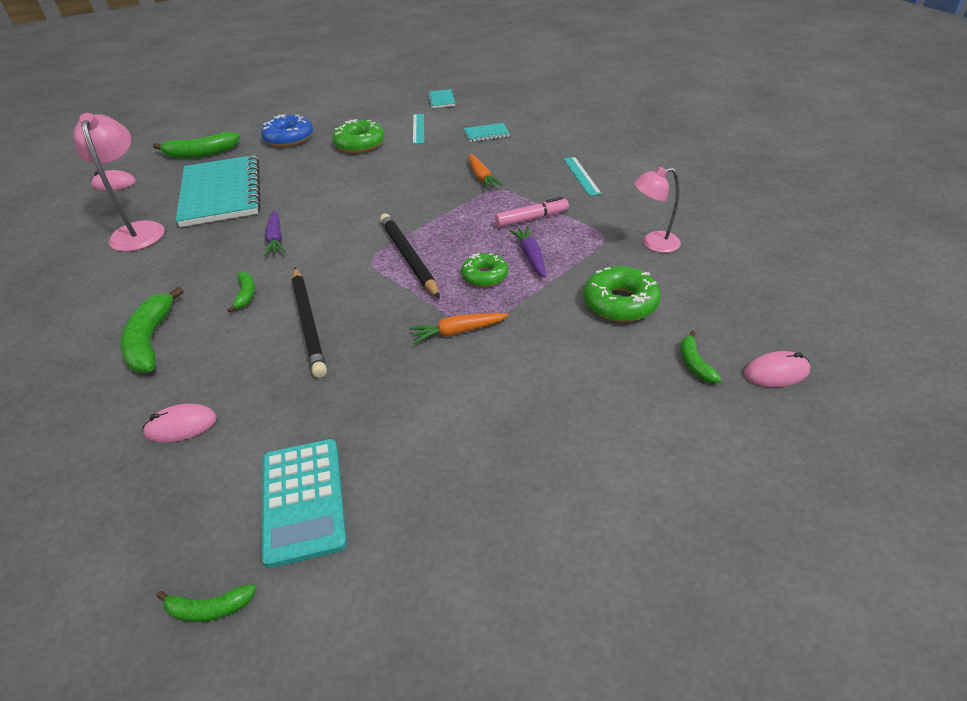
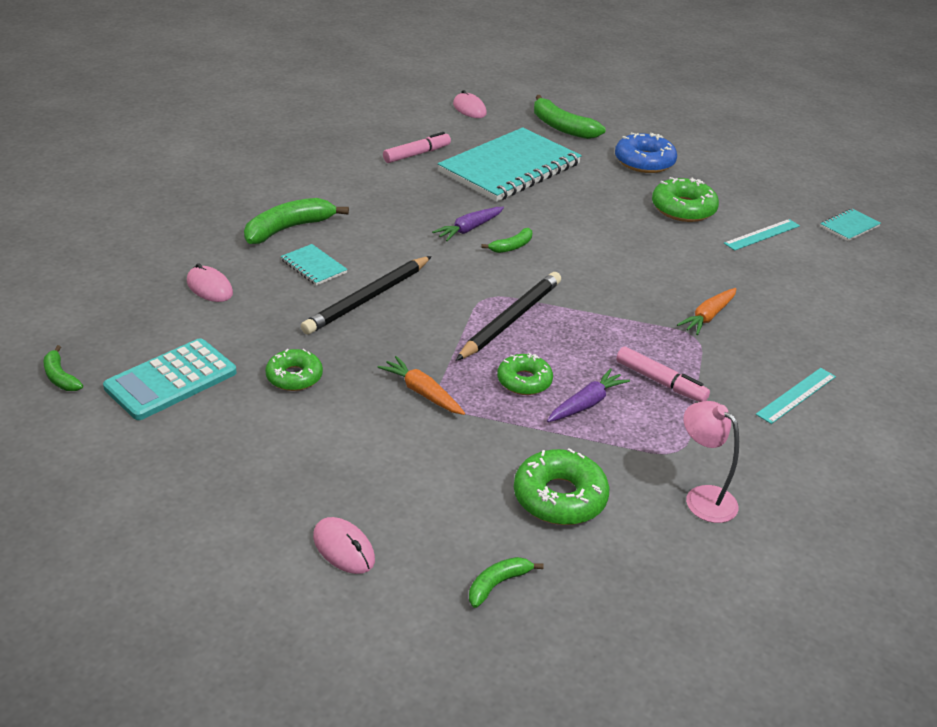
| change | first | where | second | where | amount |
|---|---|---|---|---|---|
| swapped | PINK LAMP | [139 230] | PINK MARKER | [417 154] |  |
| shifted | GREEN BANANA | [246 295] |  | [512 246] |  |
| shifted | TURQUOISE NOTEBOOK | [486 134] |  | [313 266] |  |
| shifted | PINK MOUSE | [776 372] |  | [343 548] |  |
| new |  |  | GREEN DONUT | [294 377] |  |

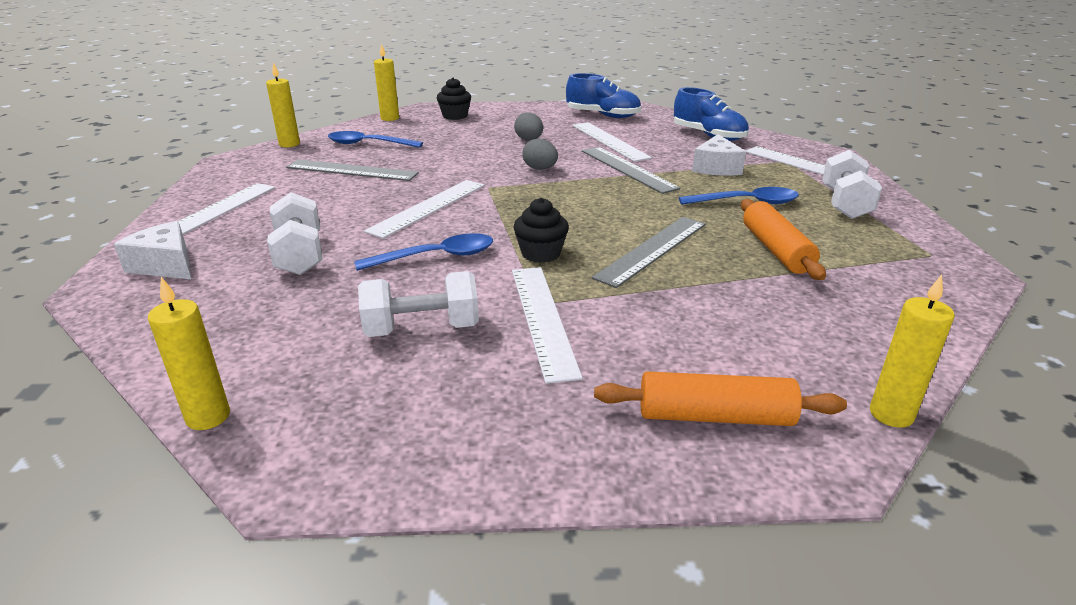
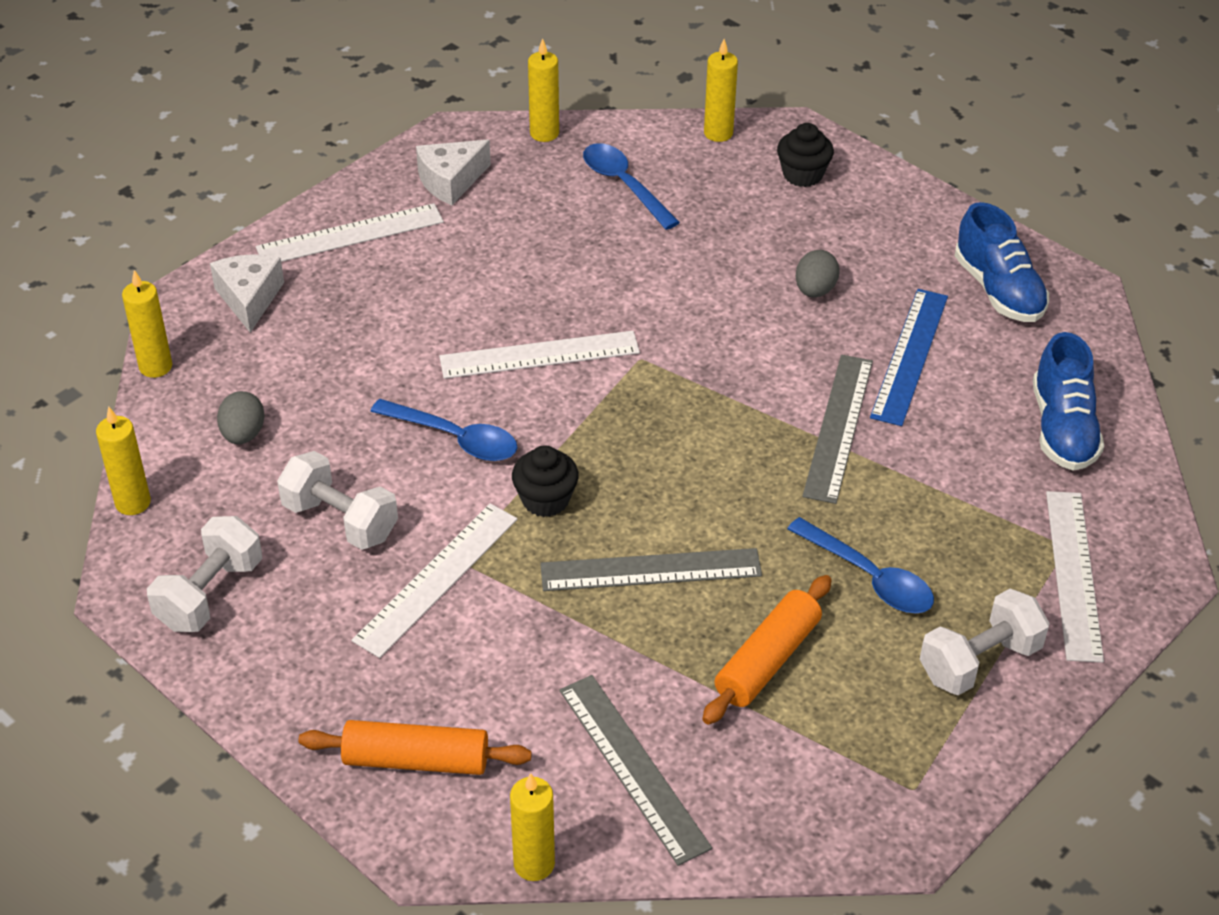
| change | first | where | second | where | amount |
|---|---|---|---|---|---|
| shifted | WHITE DUMBBELL | [300 255] |  | [210 594] |  |
| shifted | GREY RULER | [351 170] |  | [632 767] |  |
| shifted | GREY EGG | [540 169] |  | [243 434] |  |
| repainted | WHITE RULER | [609 141] | BLUE RULER | [909 356] |  |
| rotated | ORANGE ROLLING PIN | [714 416] |  | [416 760] | 45 degrees counterclockwise |
| shifted | WHITE CHEESE | [716 168] |  | [450 181] |  |
| new |  |  | YELLOW CANDLE | [155 366] |  |

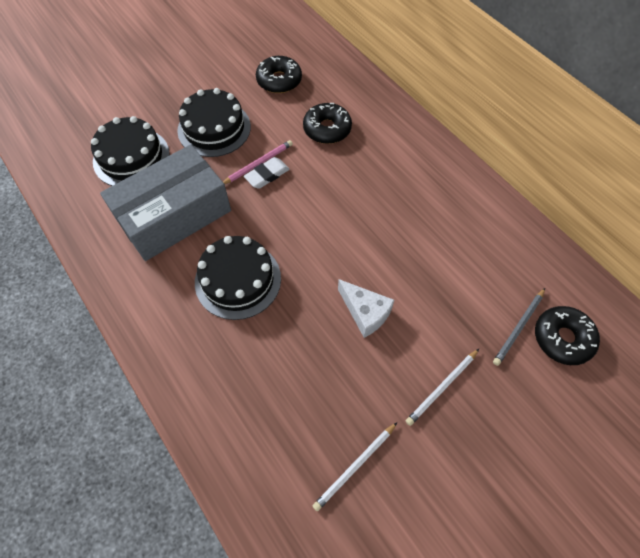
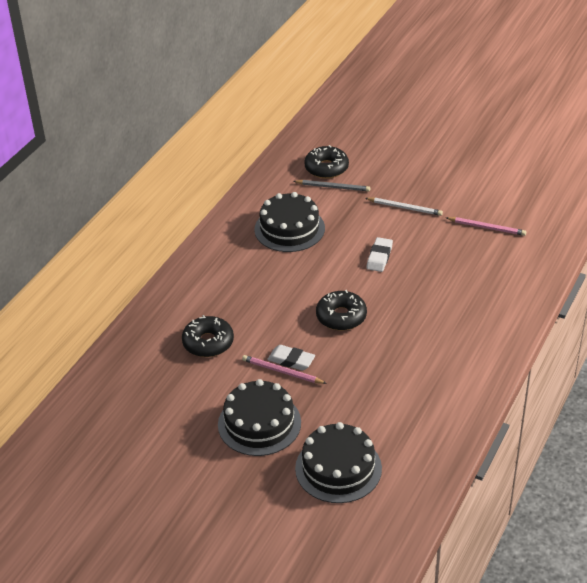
| change | first | where | second | where | amount |
|---|---|---|---|---|---|
| gone | GREY BOX | [174 215] |  |  |  |
| shifted | BLACK CAKE | [238 280] |  | [289 229] |  |
| shifted | BLACK DONUT | [279 80] |  | [341 316] |  |
| repainted | WHITE PENCIL | [355 467] | PINK PENCIL | [487 227] |  |
| swapped | WHITE CHEESE | [365 313] | WHITE ERASER | [379 257] |  |

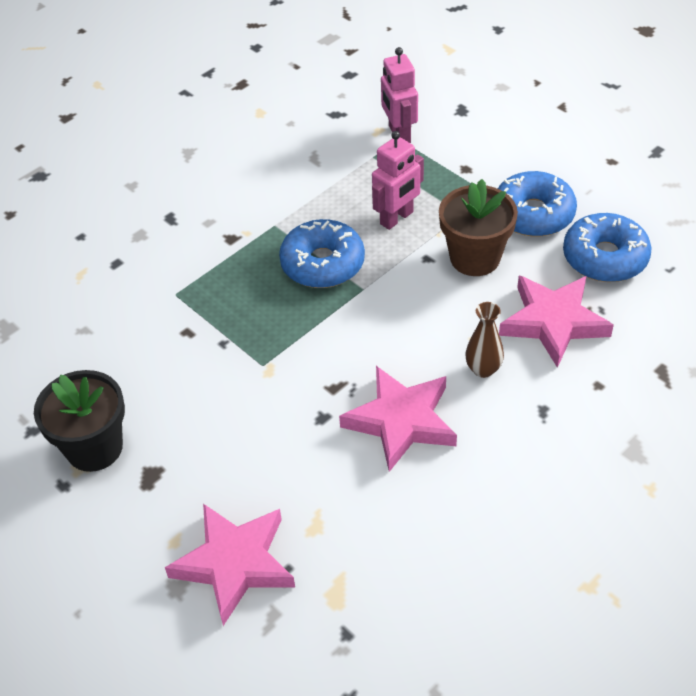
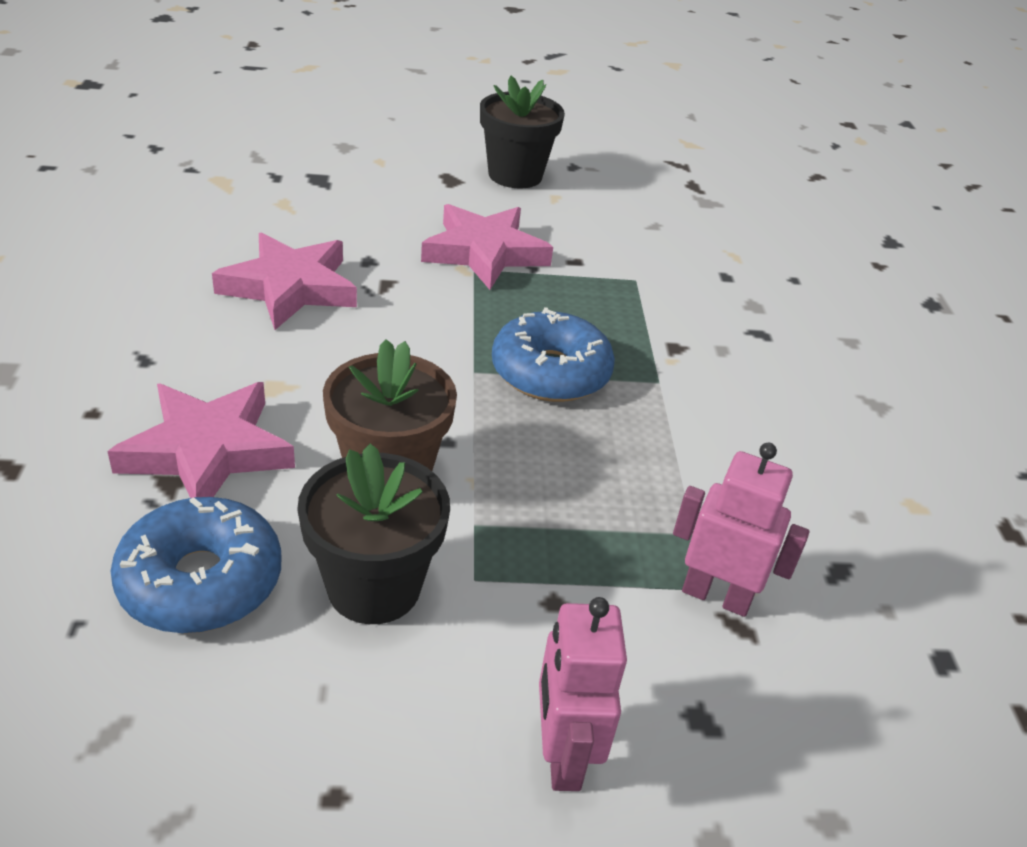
| change | first | where | second | where | amount |
|---|---|---|---|---|---|
| shifted | PINK STAR | [235 564] |  | [484 252] |  |
| shifted | PINK ROBOT | [397 218] |  | [562 755] |  |
| gone | BROWN VASE | [483 369] |  |  |  |
| swapped | BLUE DONUT | [533 214] | BLACK FLOWER POT | [374 587] |  |

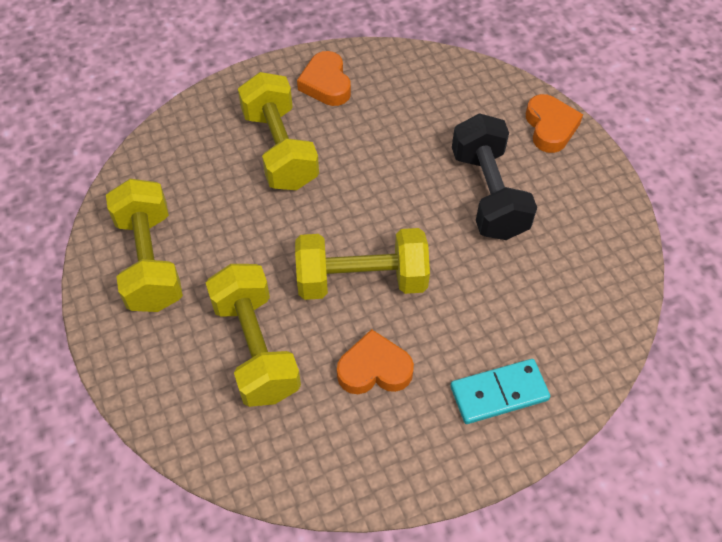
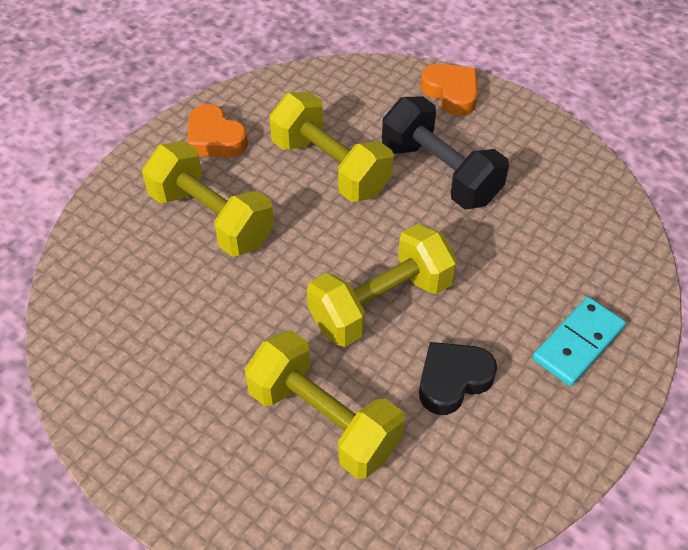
| change | first | where | second | where | amount |
|---|---|---|---|---|---|
| shifted | YELLOW DUMBBELL | [150 261] |  | [330 167] |  |
| repainted | ORANGE HEART | [374 369] | BLACK HEART | [452 380] |  |

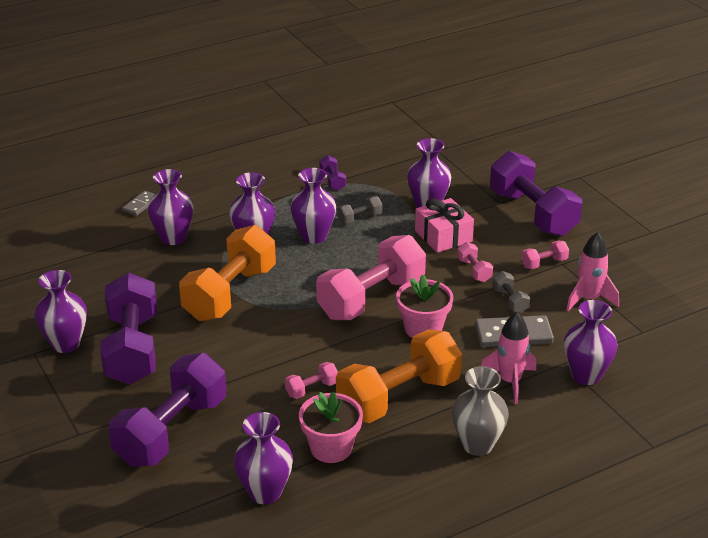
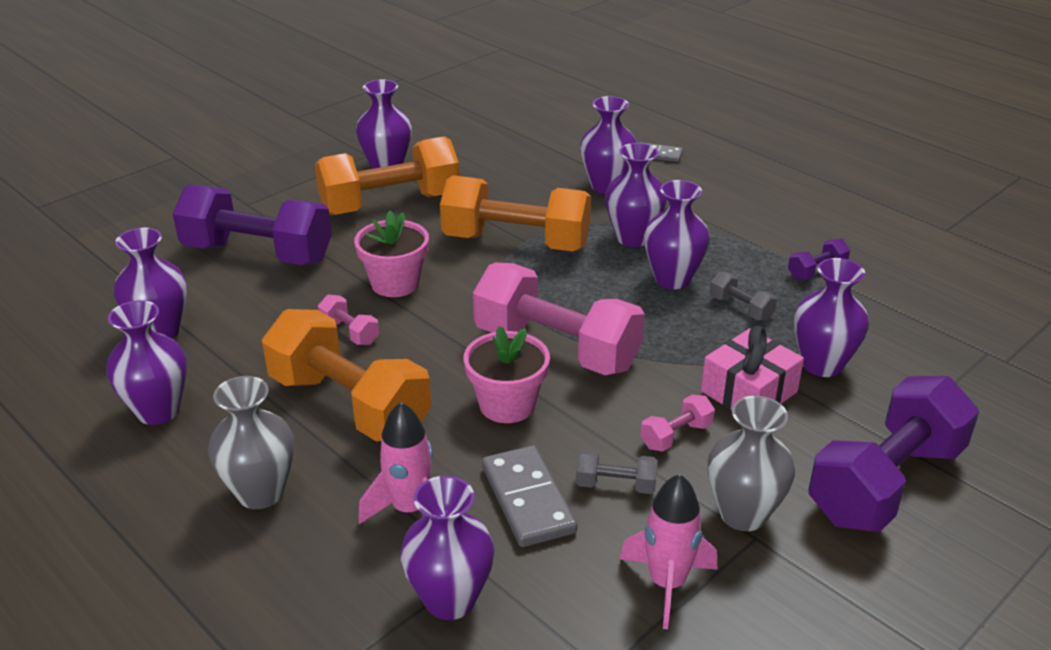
| change | first | where | second | where | amount |
|---|---|---|---|---|---|
| repainted | PURPLE DUMBBELL | [132 349] | ORANGE DUMBBELL | [390 204] |  |
| shifted | PINK FLOWER POT | [331 448] |  | [395 283] |  |
| rotated | GREY DUMBBELL | [510 300] |  | [615 485] | 45 degrees clockwise |
| swapped | PINK DUMBBELL | [544 263] | GREY VASE | [743 514] |  |
| new |  |  | PURPLE VASE | [158 411] |  |

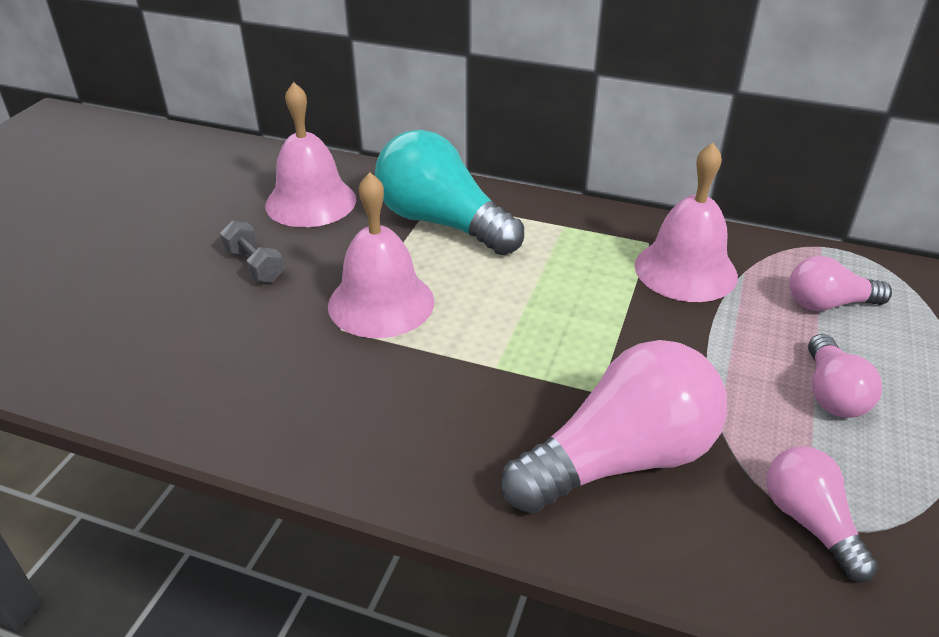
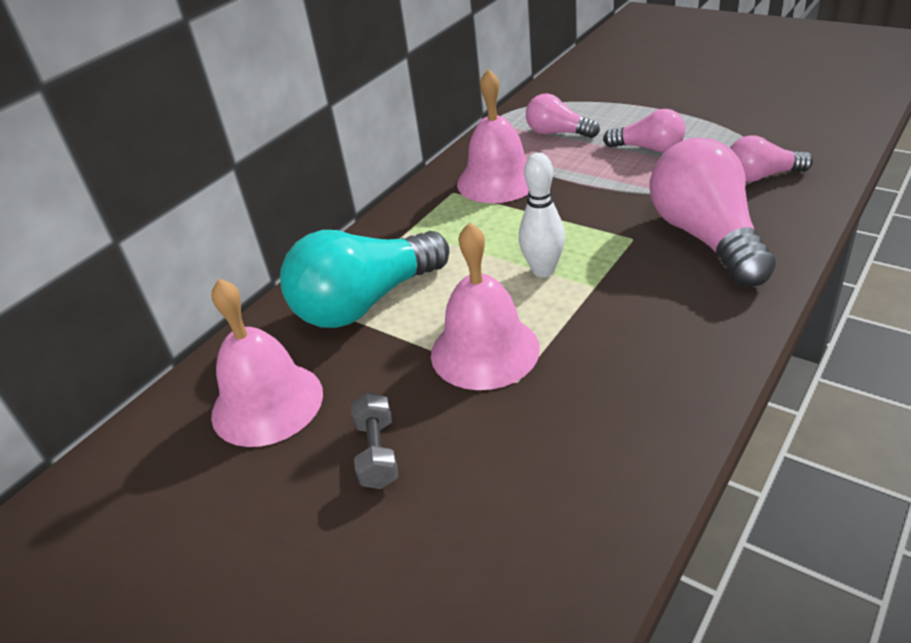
| change | first | where | second | where | amount |
|---|---|---|---|---|---|
| rotated | GREY DUMBBELL | [254 265] |  | [377 453] | 75 degrees counterclockwise |
| rotated | PINK LIGHT BULB | [828 304] |  | [557 133] | 105 degrees clockwise |
| new |  |  | WHITE BOWLING PIN | [543 270] |  |

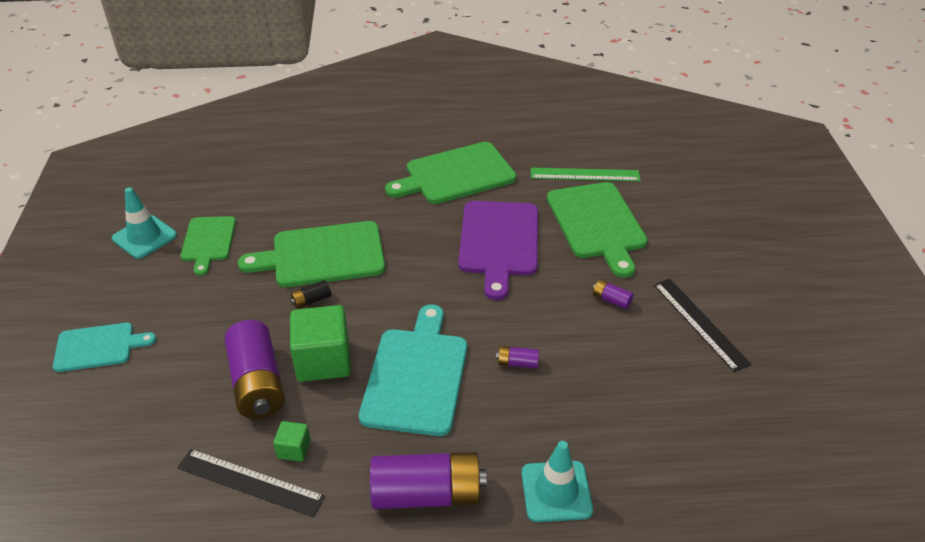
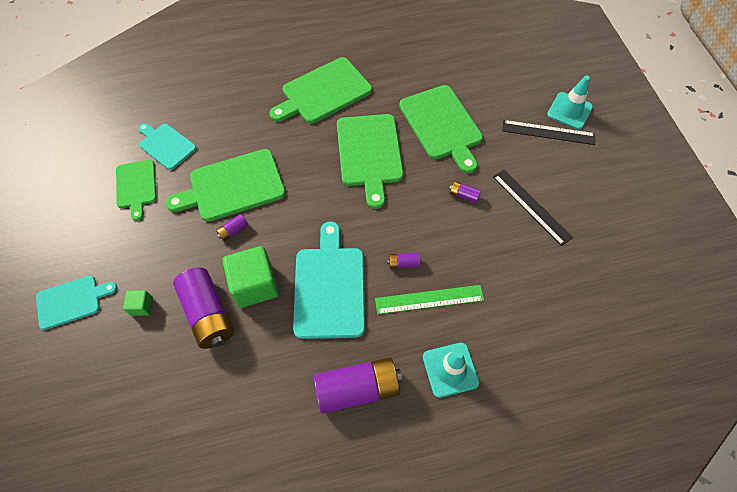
| change | first | where | second | where | amount |
|---|---|---|---|---|---|
| shifted | TURQUOISE TRAFFIC CONE | [144 237] |  | [569 111] |  |
| shifted | BLACK RULER | [250 482] |  | [548 132] |  |
| shifted | GREEN CUBE | [294 449] |  | [142 306] |  |
| repainted | BLACK BATTERY | [311 300] | PURPLE BATTERY | [233 231] |  |
| repainted | PURPLE CUTTING BOARD | [499 242] | GREEN CUTTING BOARD | [369 154] |  |
| shifted | GREEN RULER | [585 174] |  | [429 299] |  |
| new |  |  | TURQUOISE CUTTING BOARD | [166 145] |  |

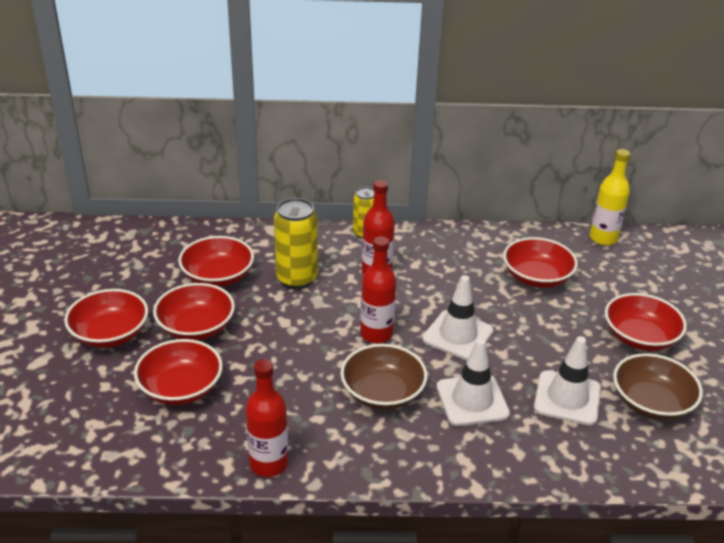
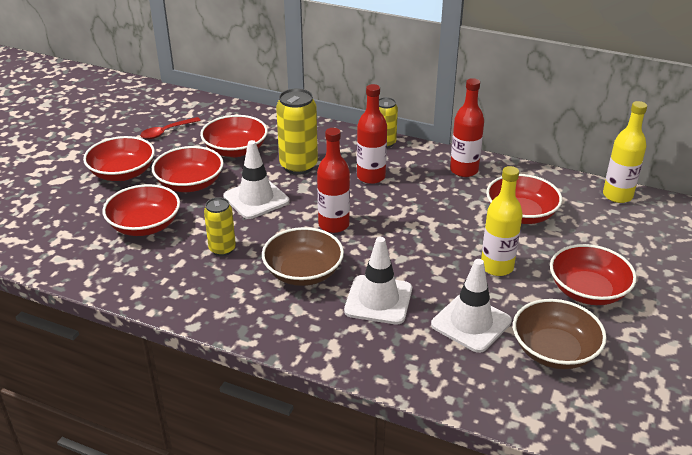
| change | first | where | second | where | amount |
|---|---|---|---|---|---|
| shifted | RED BOTTLE | [268 464] |  | [464 170] |  |
| shifted | WHITE TRAFFIC CONE | [458 335] |  | [256 199] |  |
| new |  |  | RED SPOON | [166 132] |  |
| new |  |  | YELLOW CAN | [222 249] |  |
| new |  |  | YELLOW BOTTLE | [497 267] |  |

